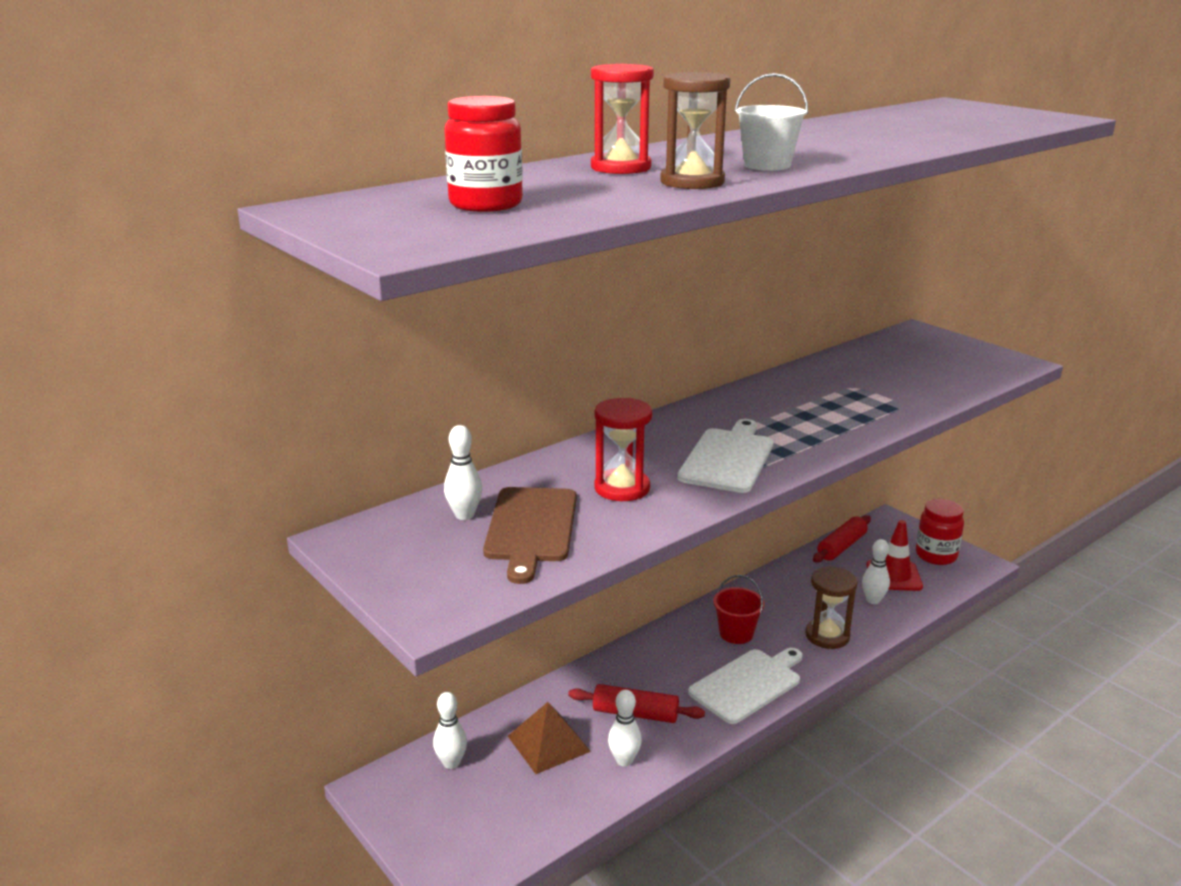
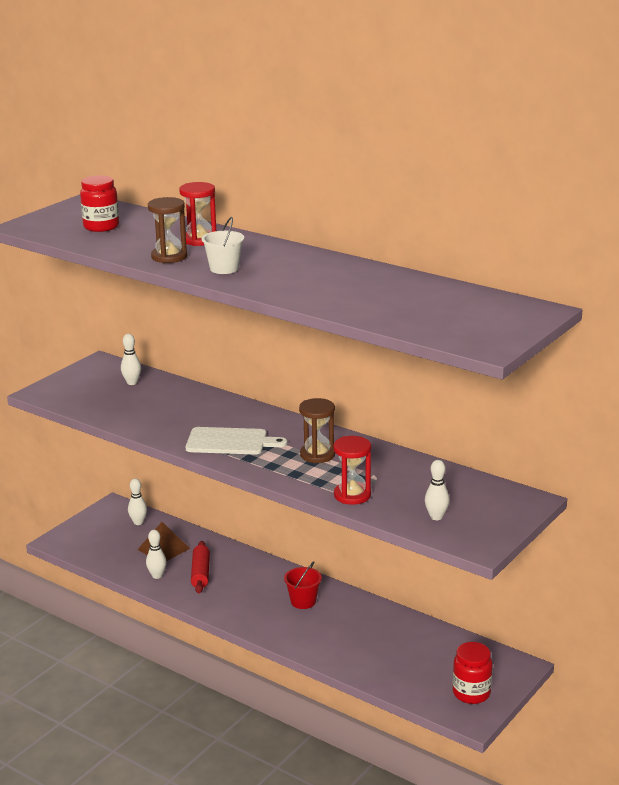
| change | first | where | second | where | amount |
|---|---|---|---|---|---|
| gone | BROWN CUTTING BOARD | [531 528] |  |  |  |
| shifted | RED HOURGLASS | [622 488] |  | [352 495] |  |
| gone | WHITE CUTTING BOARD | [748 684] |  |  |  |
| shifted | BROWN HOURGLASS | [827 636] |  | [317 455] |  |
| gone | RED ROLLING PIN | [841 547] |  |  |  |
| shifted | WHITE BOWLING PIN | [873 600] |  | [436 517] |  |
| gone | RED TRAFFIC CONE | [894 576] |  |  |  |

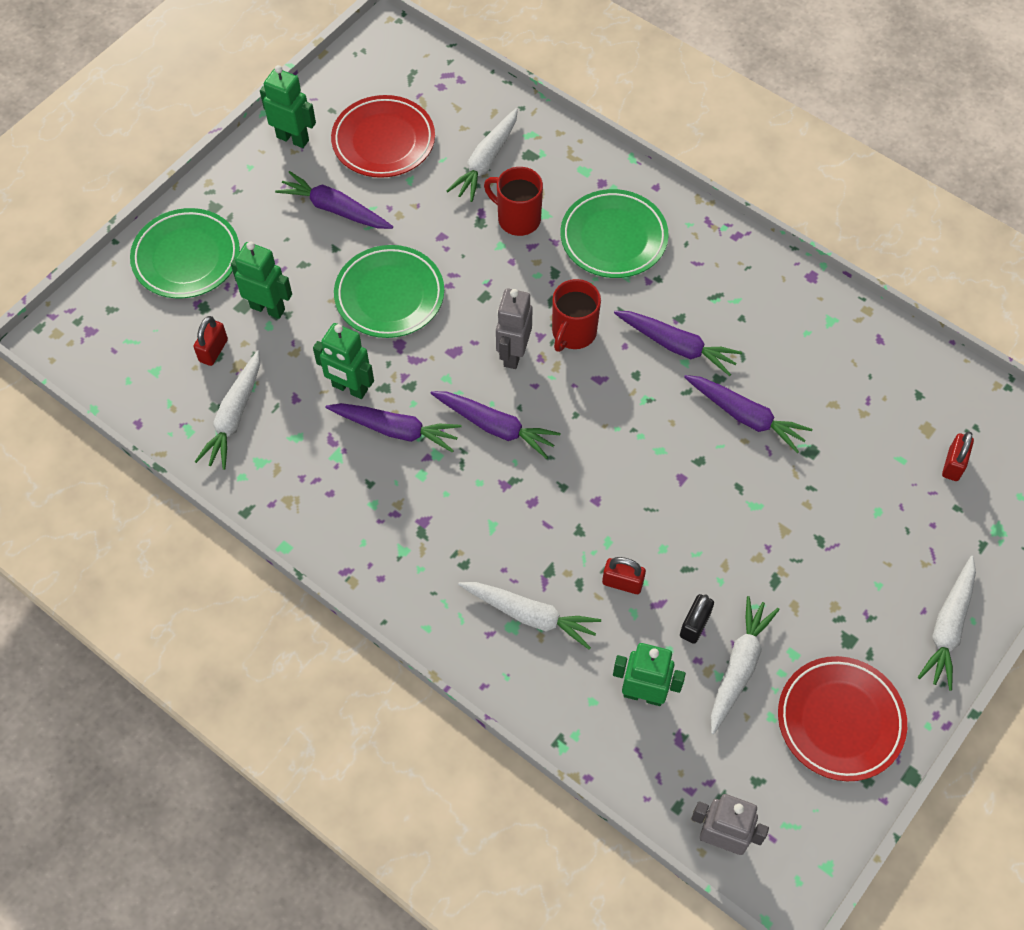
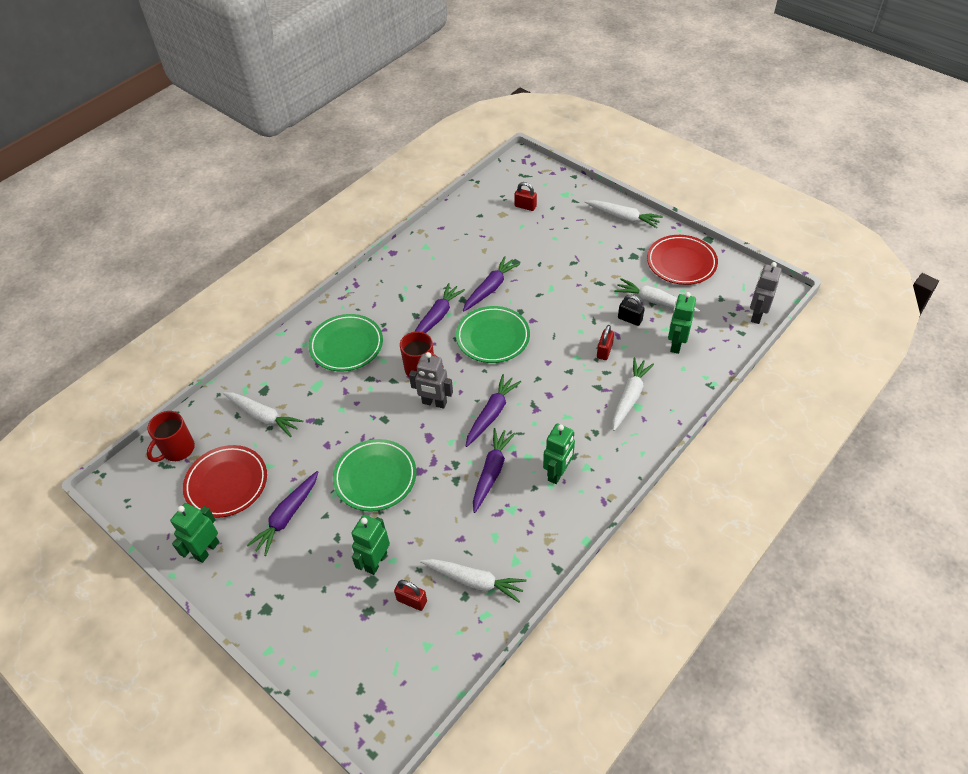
| change | first | where | second | where | amount |
|---|---|---|---|---|---|
| shifted | GREEN PLATE | [186 257] |  | [493 337] |  |
| shifted | GREEN ROBOT | [349 388] |  | [558 473] |  |
| shifted | RED MUG | [517 219] |  | [177 449] |  |

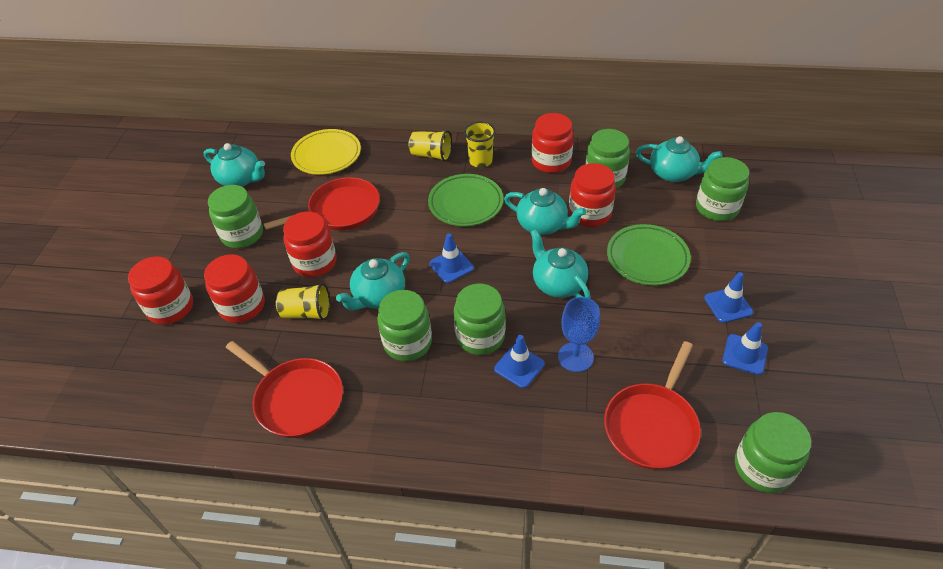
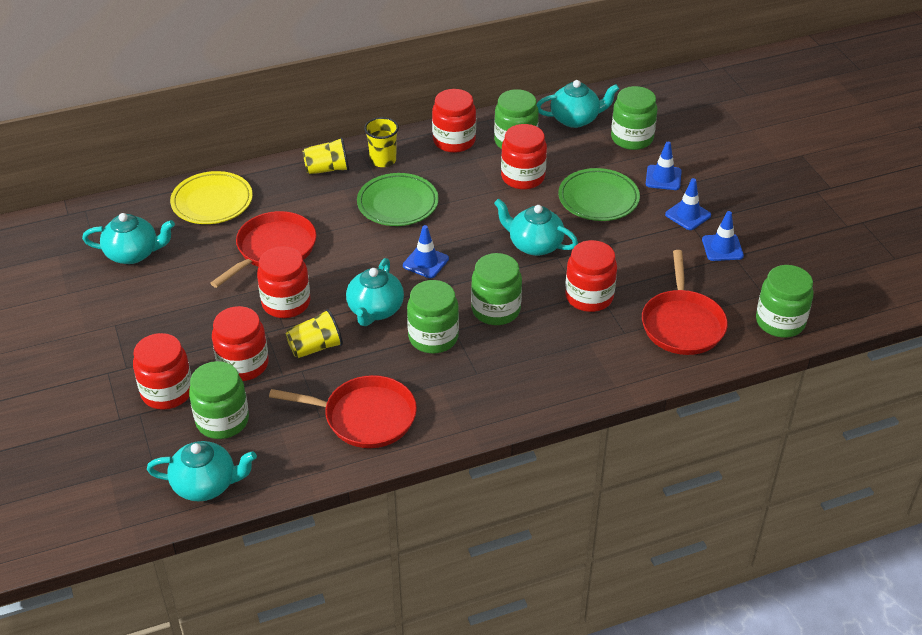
| change | first | where | second | where | amount |
|---|---|---|---|---|---|
| shifted | GREEN JAR | [242 234] |  | [222 421] |  |
| shifted | BLUE TRAFFIC CONE | [519 366] |  | [663 178] |  |
| shifted | TURQUOISE TEAPOT | [542 225] |  | [205 485] |  |
| swapped | BLUE GOBLET | [575 357] | RED JAR | [589 297] |  |

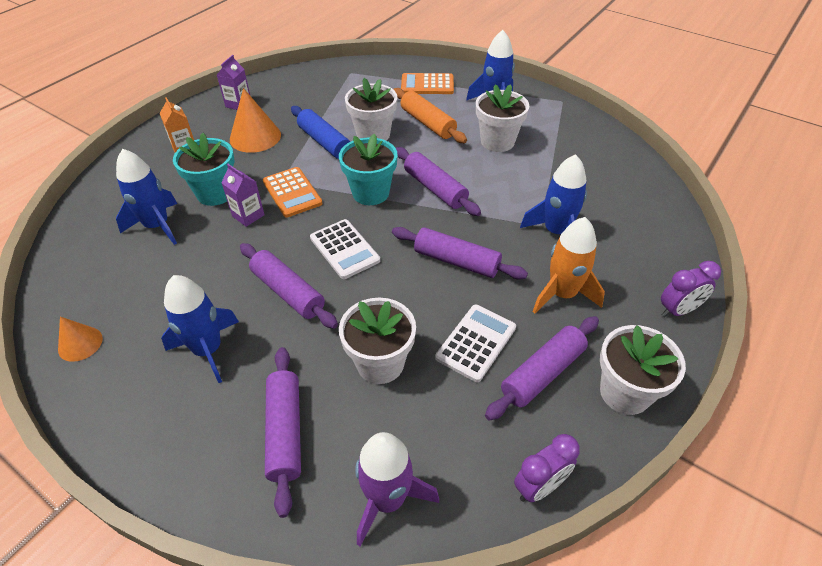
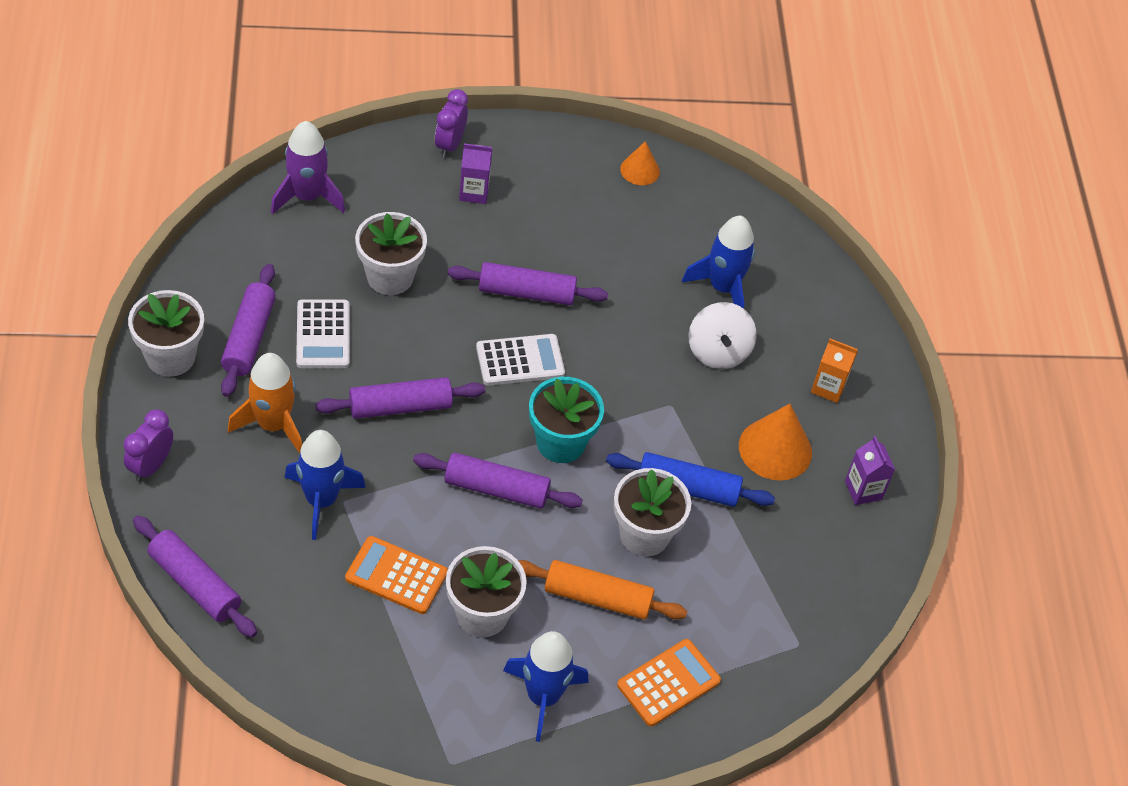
| change | first | where | second | where | amount |
|---|---|---|---|---|---|
| gone | BLUE ROCKET | [208 350] |  |  |  |
| swapped | TURQUOISE FLOWER POT | [215 193] | WHITE SPINNING TOP | [718 351] |  |
| shifted | PURPLE CARTON | [248 215] |  | [474 192] |  |
| shifted | ORANGE CALCULATOR | [292 192] |  | [396 575] |  |
| shifted | PURPLE ROLLING PIN | [285 432] |  | [195 583] |  |
| rotated | WHITE CALCULATOR | [344 249] |  | [520 360] | 150 degrees clockwise |
| shifted | PURPLE CLOCK | [539 486] |  | [450 145] |  |

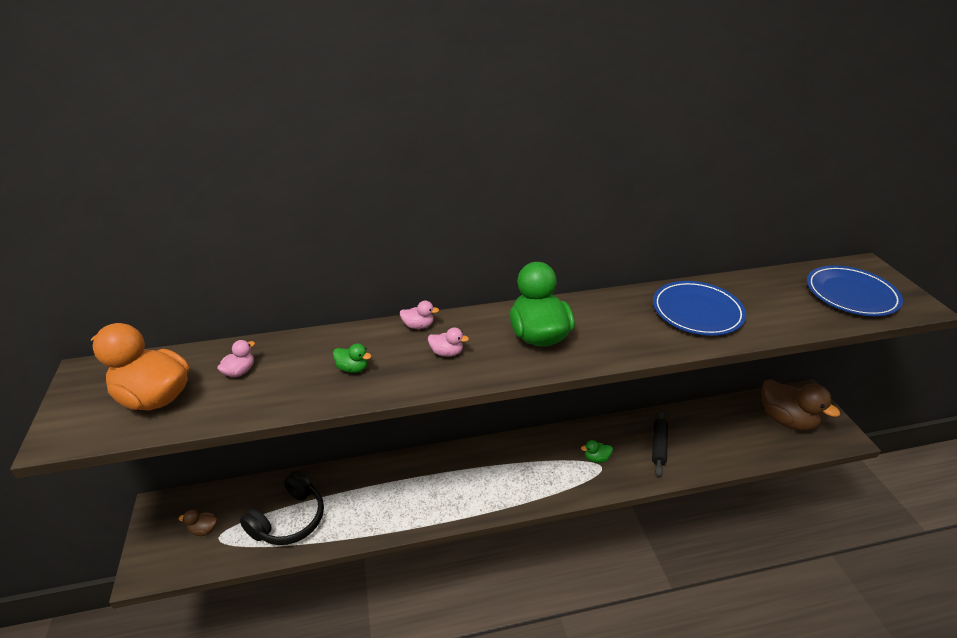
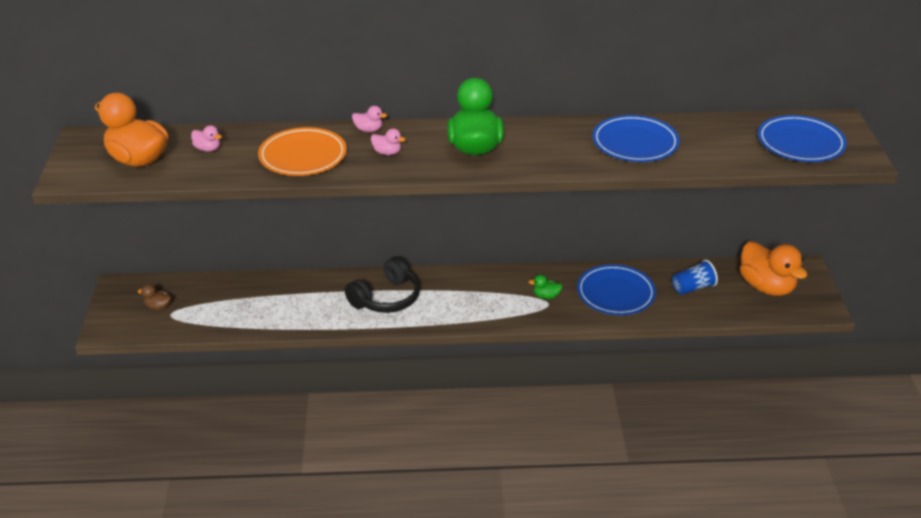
| change | first | where | second | where | amount |
|---|---|---|---|---|---|
| rotated | PINK DUCK | [240 371] |  | [207 149] | 75 degrees clockwise |
| shifted | BLACK HEADPHONES | [289 519] |  | [386 298] |  |
| swapped | GREEN DUCK | [353 368] | ORANGE PLATE | [303 156] |  |
| swapped | BLACK ROLLING PIN | [658 446] | BLUE PLATE | [615 293] |  |
| repainted | BROWN DUCK | [786 420] | ORANGE DUCK | [766 287] |  |
| new |  |  | BLUE CUP | [693 288] |  |

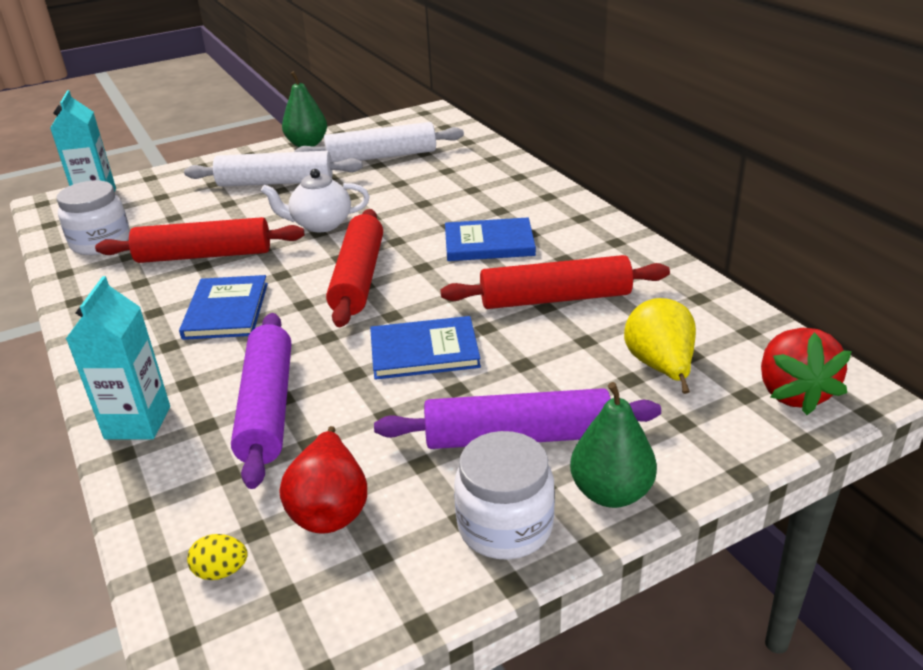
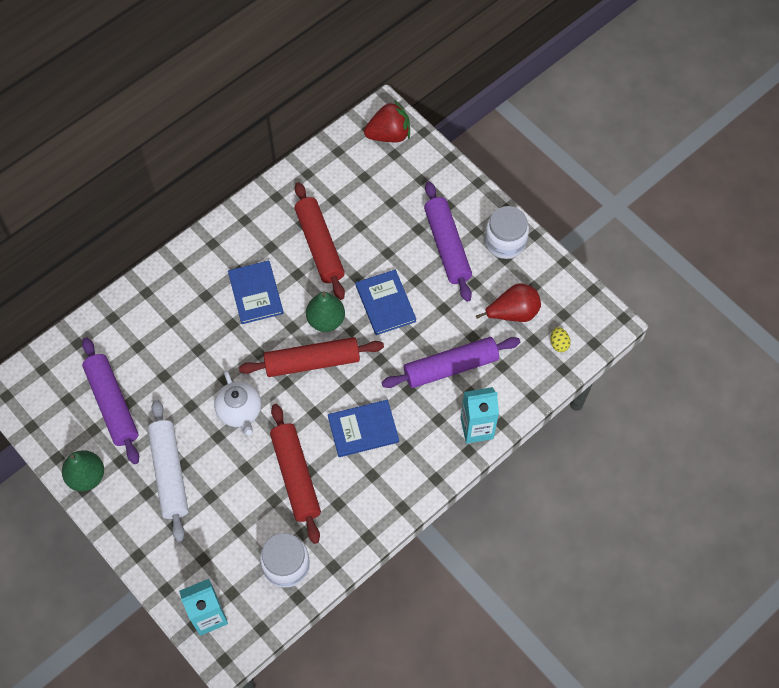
| change | first | where | second | where | amount |
|---|---|---|---|---|---|
| repainted | WHITE ROLLING PIN | [381 156] | PURPLE ROLLING PIN | [112 404] |  |
| shifted | GREEN PEAR | [611 492] |  | [326 320] |  |
| gone | YELLOW PEAR | [660 367] |  |  |  |

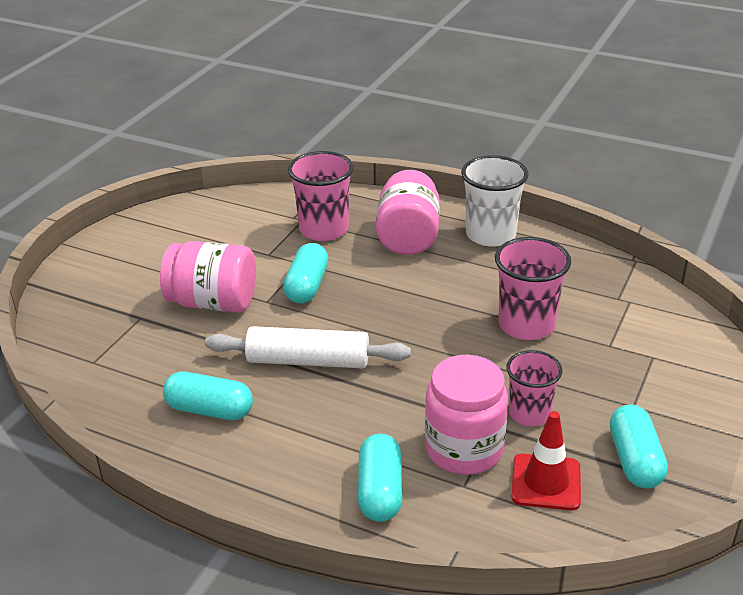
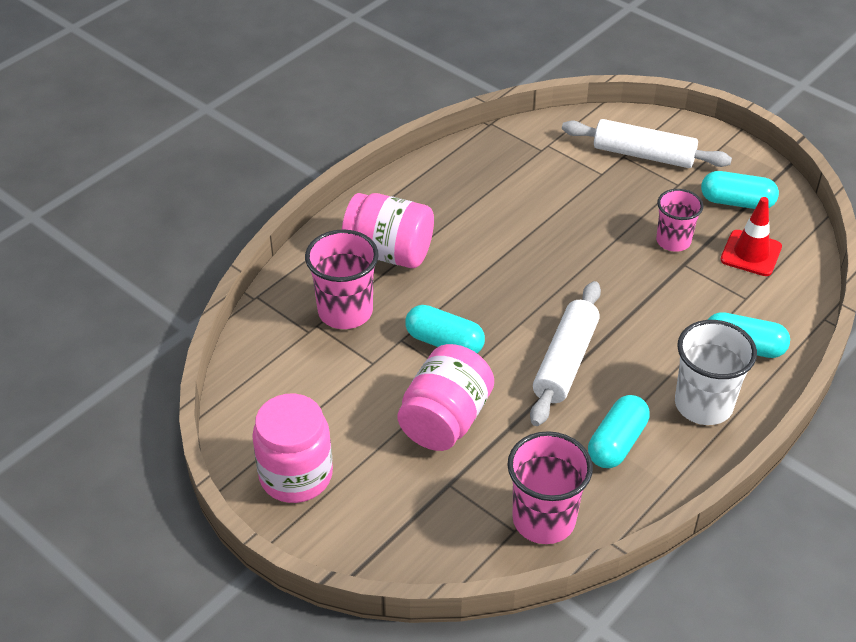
| change | first | where | second | where | amount |
|---|---|---|---|---|---|
| shifted | PINK JAR | [464 449] |  | [296 475] |  |
| shifted | WHITE CUP | [490 235] |  | [703 404] |  |
| shifted | PINK CUP | [526 325] |  | [544 520] |  |
| new |  |  | WHITE ROLLING PIN | [643 155] |  |

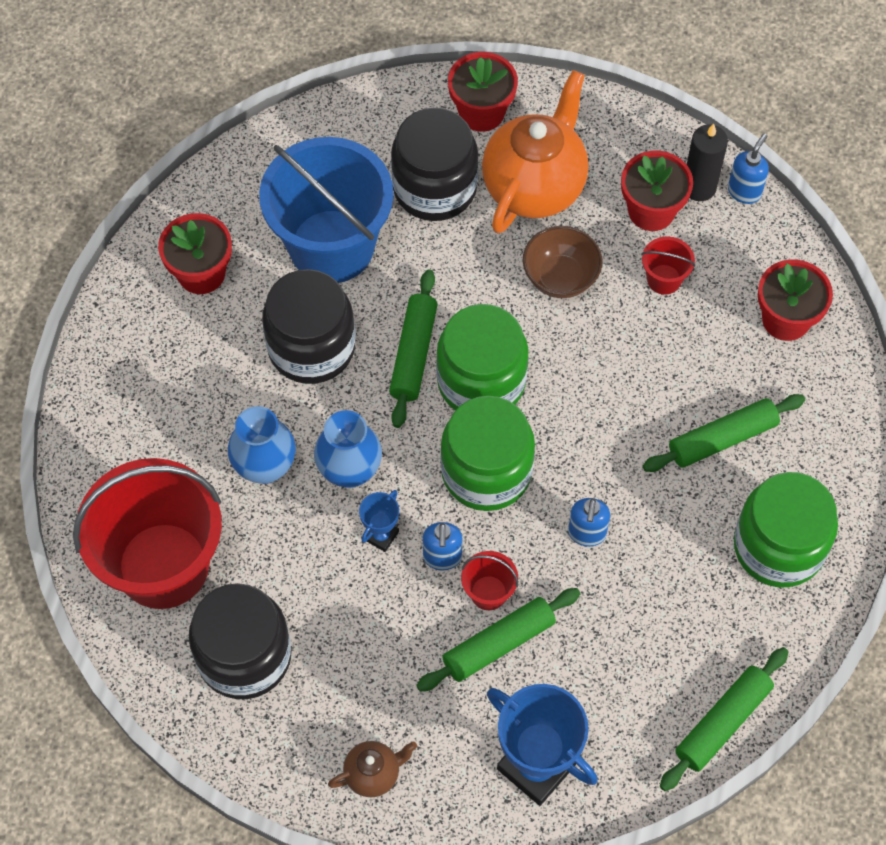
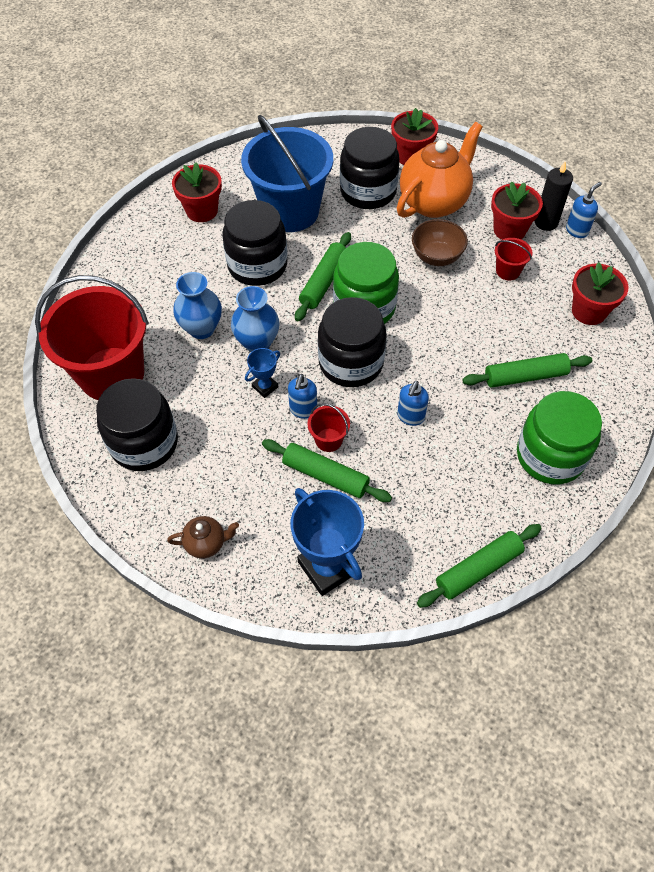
| change | first | where | second | where | amount |
|---|---|---|---|---|---|
| rotated | GREEN ROLLING PIN | [498 644] |  | [325 475] | 45 degrees clockwise |
| repainted | GREEN JAR | [486 472] | BLACK JAR | [351 362] |  |

